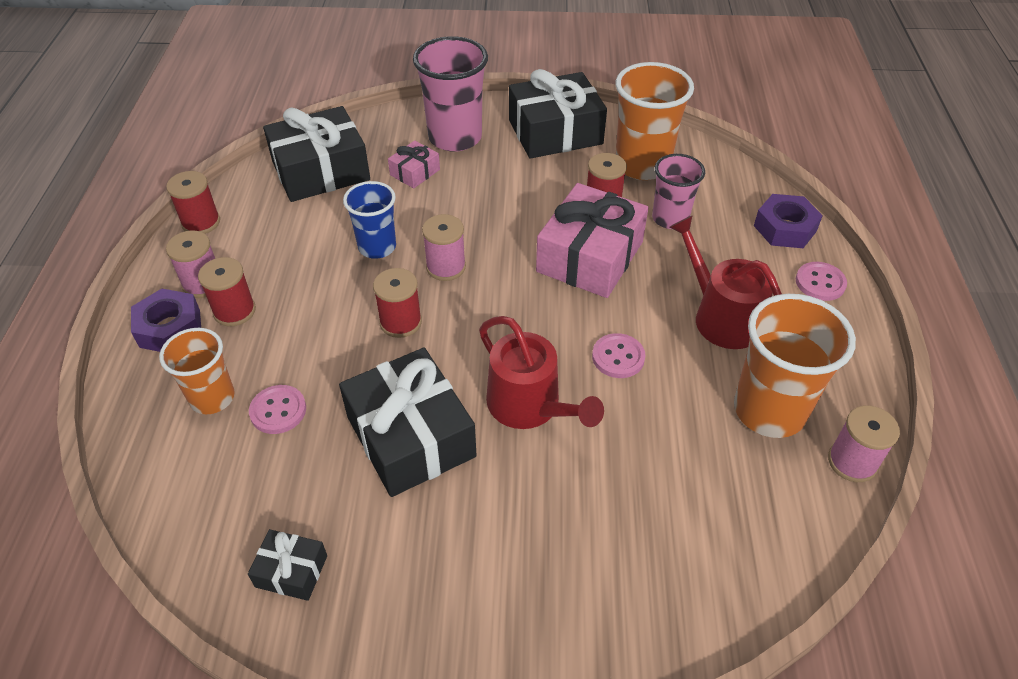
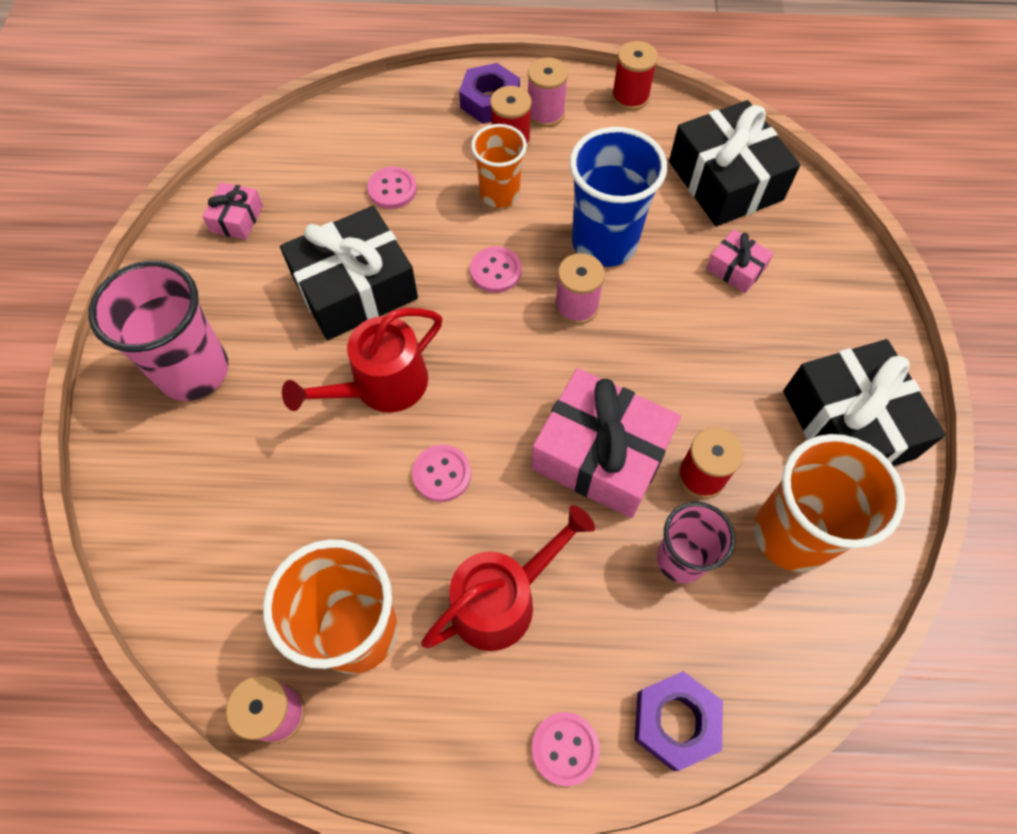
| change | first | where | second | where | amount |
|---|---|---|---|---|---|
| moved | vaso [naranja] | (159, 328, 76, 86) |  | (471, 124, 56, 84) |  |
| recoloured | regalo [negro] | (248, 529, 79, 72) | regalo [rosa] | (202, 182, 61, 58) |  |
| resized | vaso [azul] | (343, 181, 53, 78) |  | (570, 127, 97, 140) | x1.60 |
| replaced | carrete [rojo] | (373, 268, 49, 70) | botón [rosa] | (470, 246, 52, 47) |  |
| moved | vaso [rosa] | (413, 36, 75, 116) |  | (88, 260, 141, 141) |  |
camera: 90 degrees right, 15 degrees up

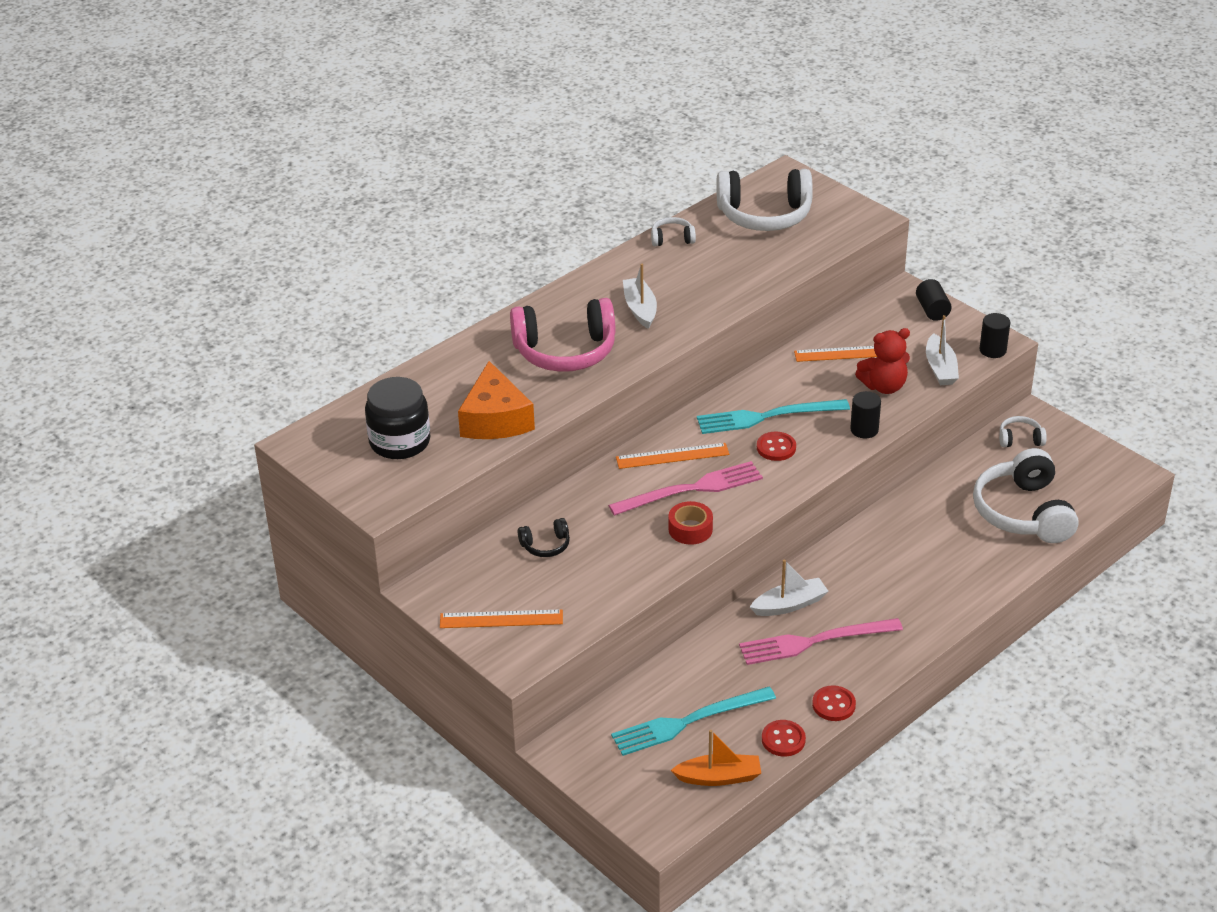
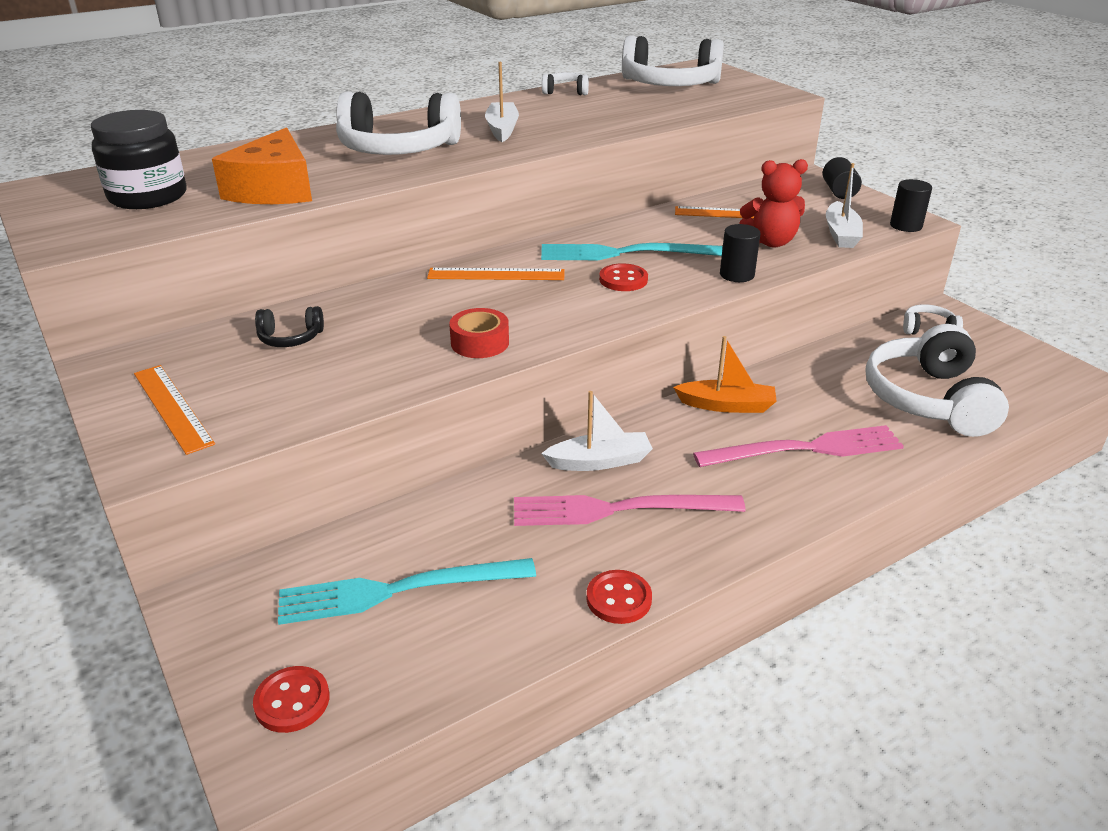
| change | first | where | second | where | amount |
|---|---|---|---|---|---|
| turned | regla [naranja] | (440, 609, 123, 19) |  | (134, 365, 81, 90) | 45 degrees clockwise |
| recoloured | auriculares [rosa] | (510, 298, 105, 74) | auriculares [blanco] | (336, 91, 125, 64) |  |
| moved | tenedor [rosa] | (608, 461, 155, 55) |  | (693, 425, 211, 42) |  |
| moved | barco [naranja] | (671, 730, 90, 56) |  | (673, 336, 104, 77) |  |
| moved | botón [rojo] | (762, 720, 44, 37) |  | (253, 666, 76, 67) |  |
camera: 10 degrees right, 5 degrees down

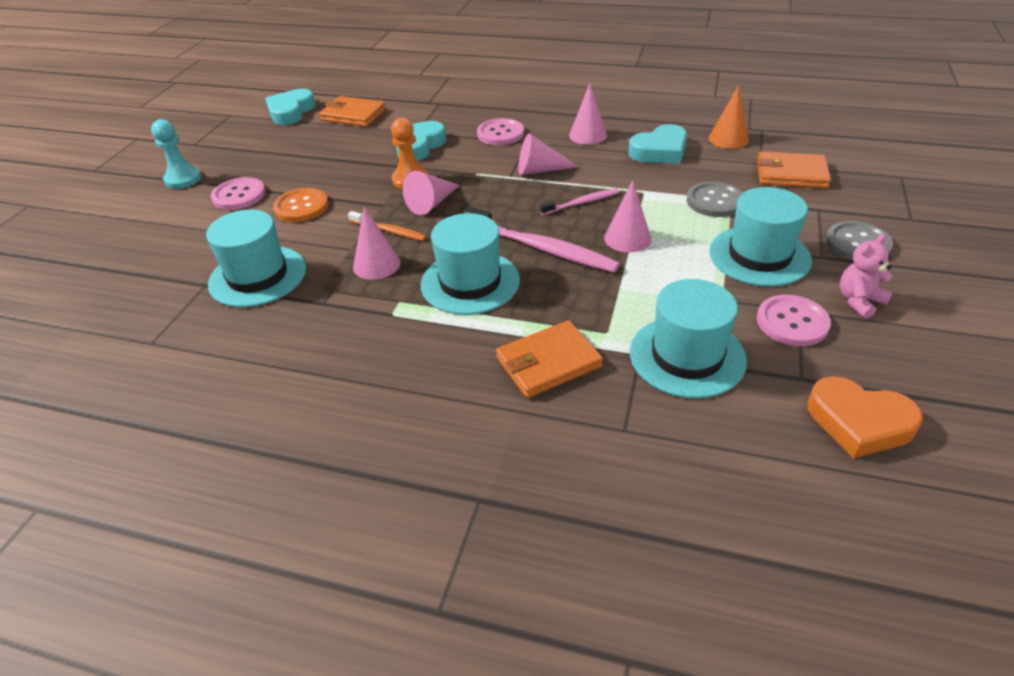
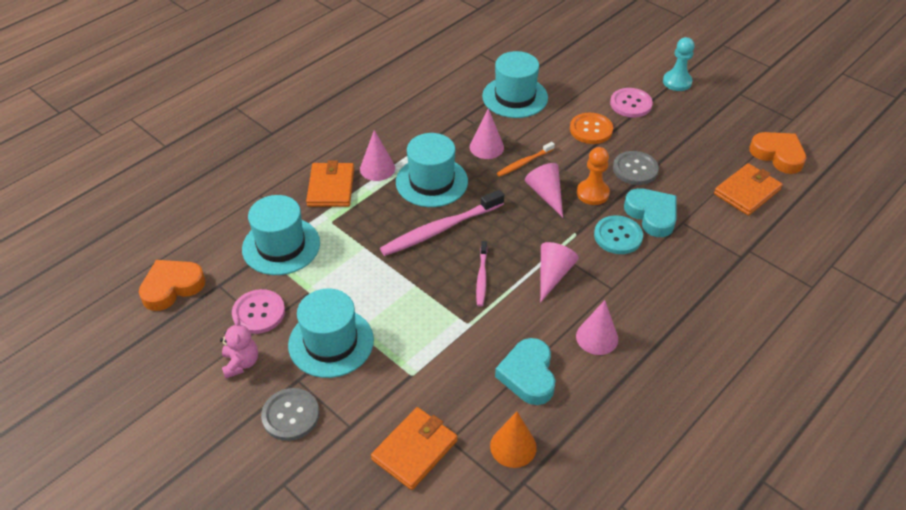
| change | first | where | second | where | amount |
|---|---|---|---|---|---|
| recoloured | corazón [turquesa] | (265, 89, 51, 36) | corazón [naranja] | (749, 132, 58, 42) |  |
| removed | botón [rosa] | (477, 118, 47, 27) |  |  |  |
| moved | cono [rosa] | (604, 180, 47, 72) |  | (360, 130, 35, 51) |  |
| moved | botón [gris] | (687, 182, 55, 35) |  | (613, 151, 46, 34) |  |
| added |  |  | botón [turquesa] | (594, 215, 49, 39) |  |
camera: 115 degrees right, 5 degrees up

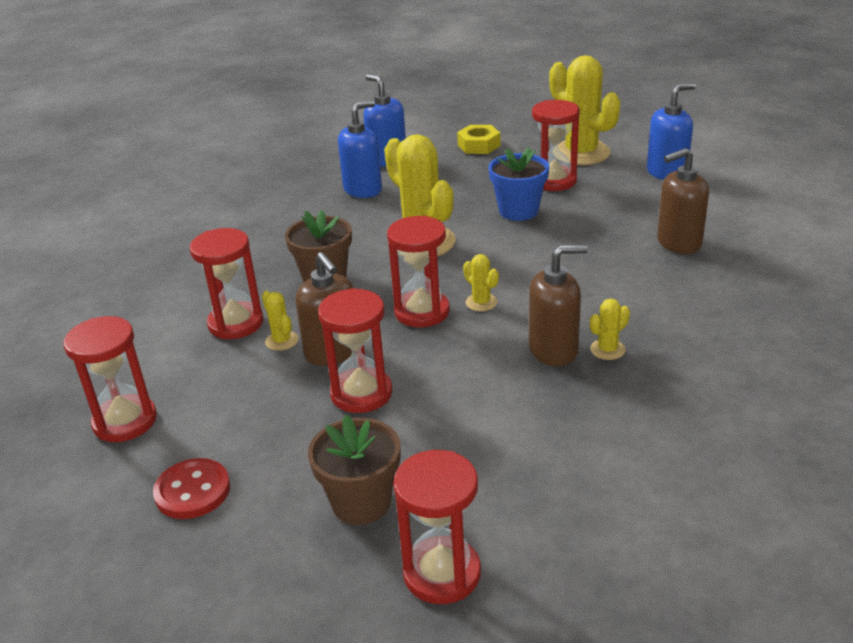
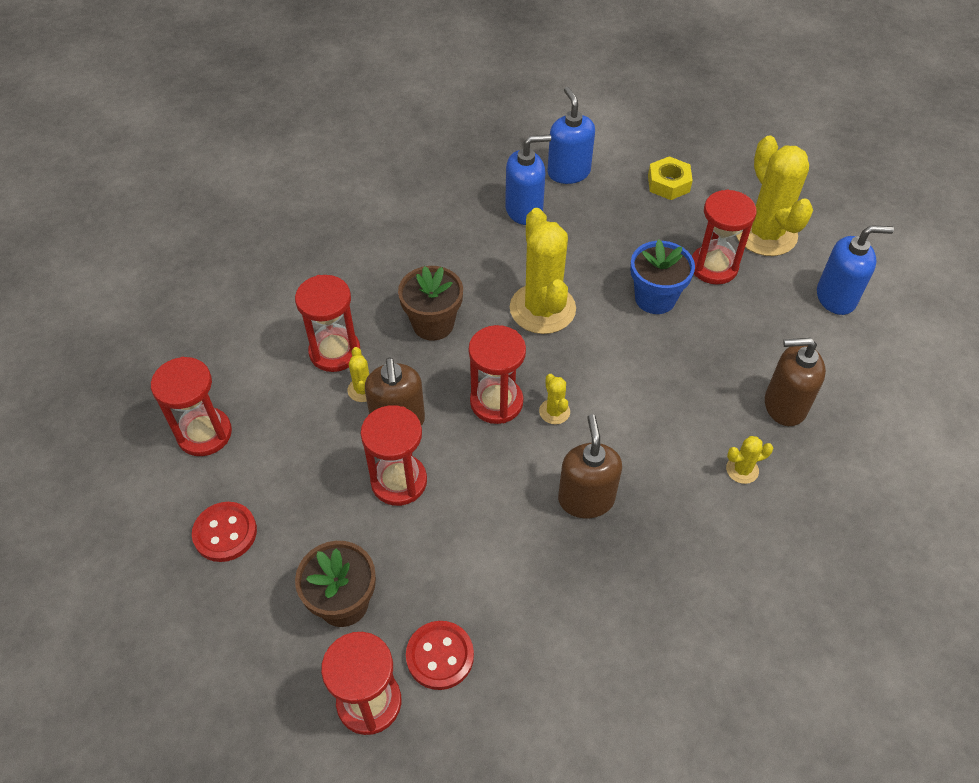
| change | first | where | second | where | amount |
|---|---|---|---|---|---|
| turned | dispensador de jabón [marrón] | (529, 245, 59, 121) |  | (558, 414, 64, 104) | 105 degrees counterclockwise |
| moved | cactus [amarillo] | (590, 299, 40, 61) |  | (726, 436, 47, 48) |  |
| added |  |  | botón [rojo] | (406, 621, 68, 69) |  |
camera: 20 degrees right, 20 degrees up

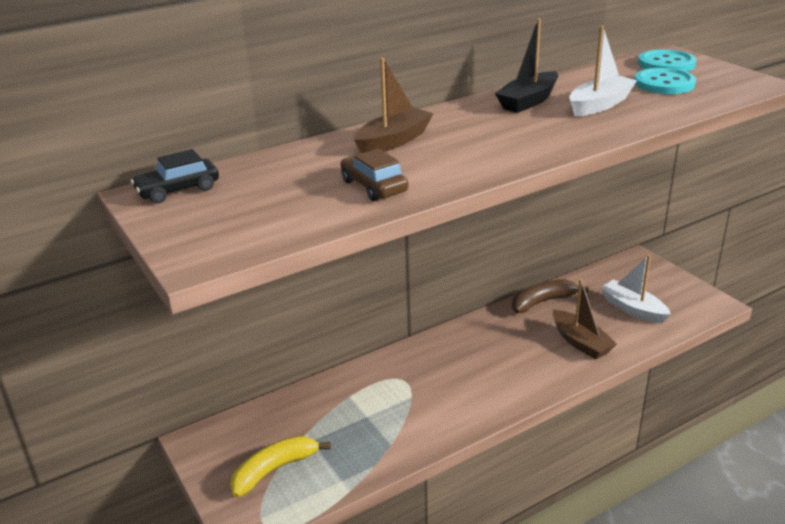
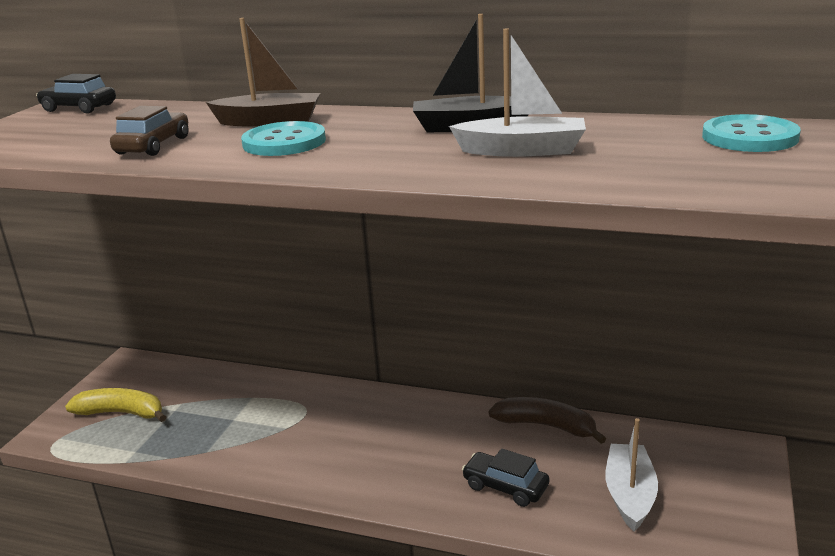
| change | first | where | second | where | amount |
|---|---|---|---|---|---|
| replaced | barco [marrón] | (553, 279, 64, 80) | coche [negro] | (462, 448, 87, 59) |  |
| moved | botón [turquesa] | (635, 68, 61, 26) |  | (241, 121, 85, 35) |  |
camera: 50 degrees right, 5 degrees down

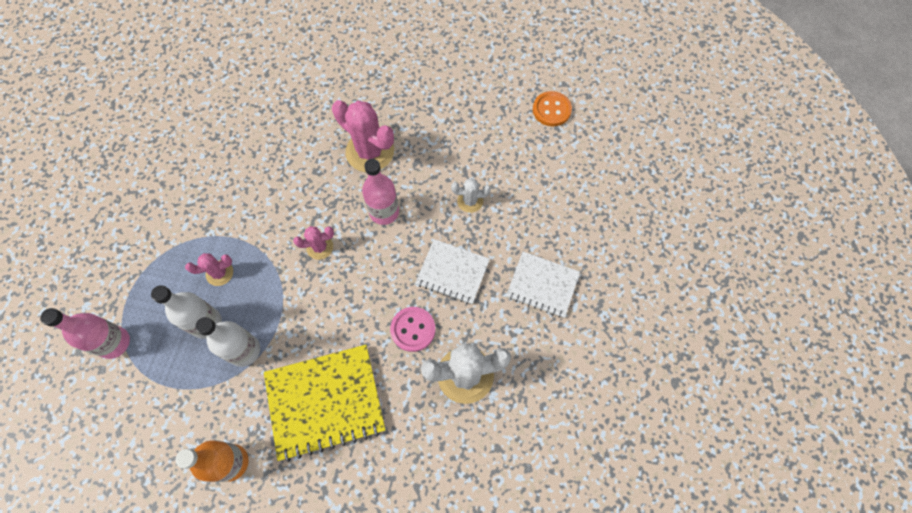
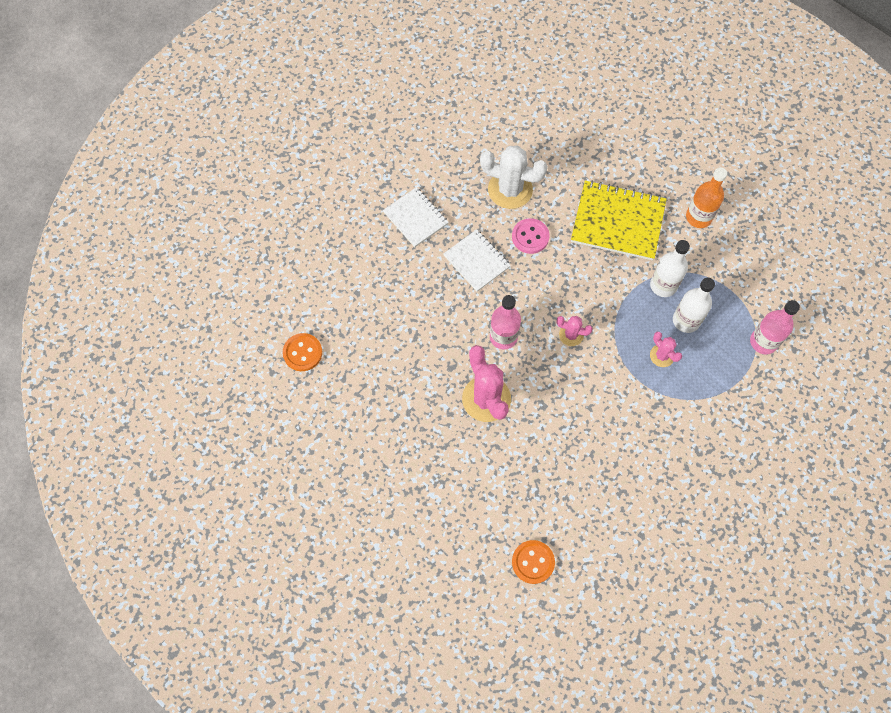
| change | first | where | second | where | amount |
|---|---|---|---|---|---|
| turned | cactus [rosa] | (185, 253, 48, 33) |  | (650, 332, 32, 35) | 45 degrees clockwise |
| removed | cactus [blanco] | (451, 178, 40, 35) |  |  |  |
| added |  |  | botón [naranja] | (512, 540, 43, 44) |  |
camera: 150 degrees left, 0 degrees up

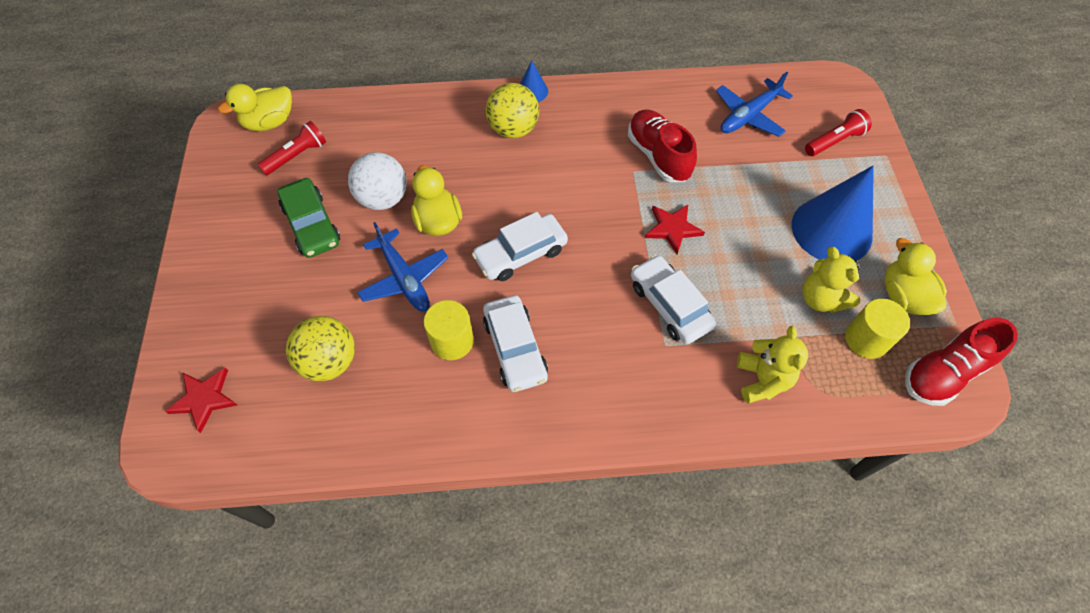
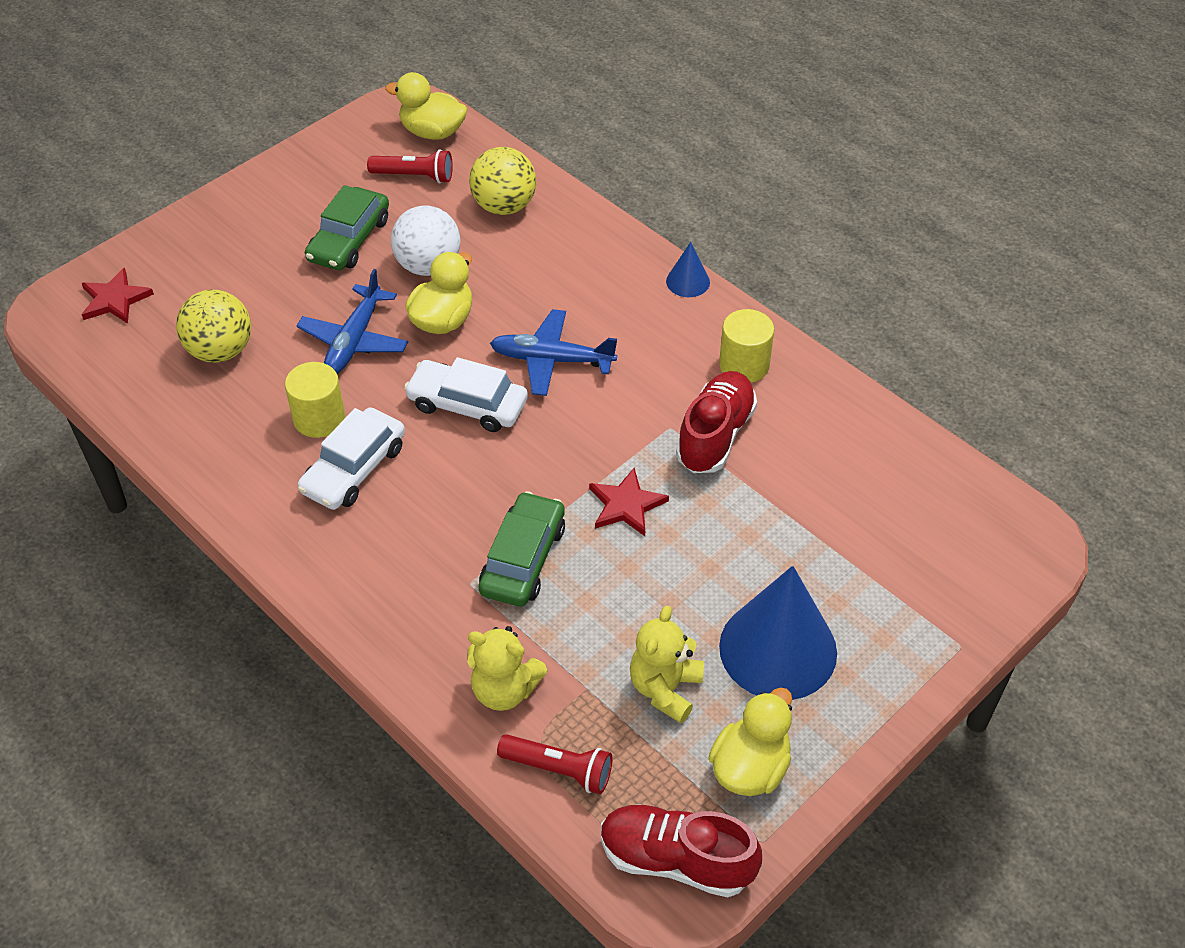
| change | first | where | second | where | amount |
|---|---|---|---|---|---|
| moved | pelota [amarillo] | (486, 83, 53, 55) |  | (469, 147, 67, 68) |  |
| recoloured | coche [blanco] | (631, 255, 85, 89) | coche [verde] | (479, 491, 86, 115) |  |
| moved | avión [azul] | (716, 72, 77, 65) |  | (490, 309, 127, 87) |  |
| turned | osito [amarillo] | (737, 326, 71, 77) |  | (467, 626, 81, 85) | 60 degrees clockwise |
| moved | lámpara de mano [rojo] | (805, 109, 67, 47) |  | (497, 734, 116, 60) |  |
| moved | cilindro [amarillo] | (845, 299, 65, 60) |  | (719, 309, 55, 74) |  |
camera: 50 degrees right, 10 degrees down

